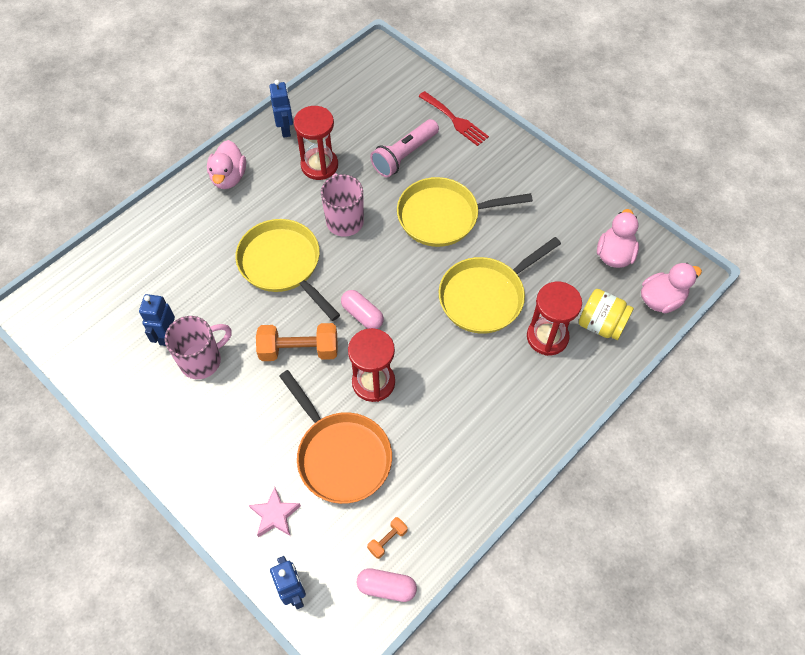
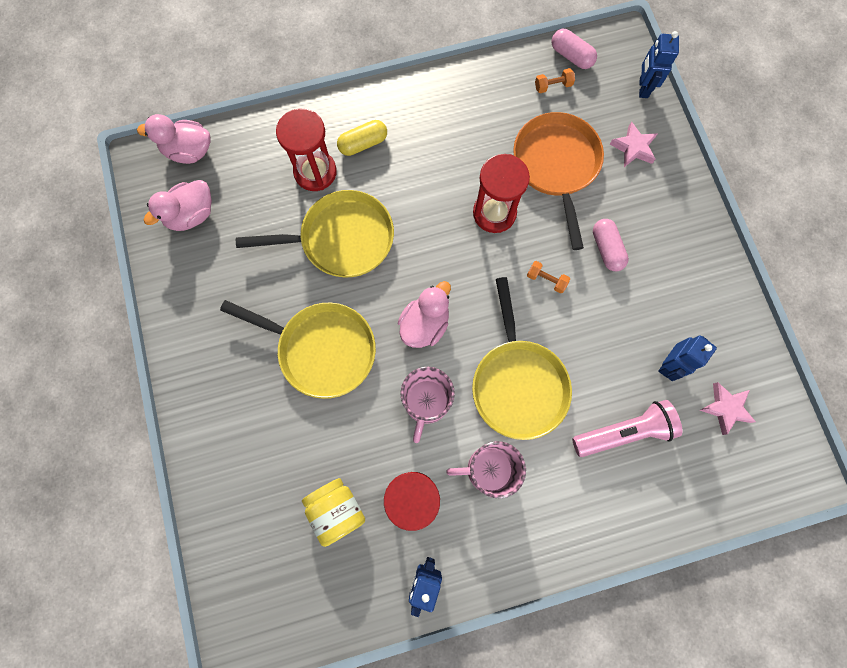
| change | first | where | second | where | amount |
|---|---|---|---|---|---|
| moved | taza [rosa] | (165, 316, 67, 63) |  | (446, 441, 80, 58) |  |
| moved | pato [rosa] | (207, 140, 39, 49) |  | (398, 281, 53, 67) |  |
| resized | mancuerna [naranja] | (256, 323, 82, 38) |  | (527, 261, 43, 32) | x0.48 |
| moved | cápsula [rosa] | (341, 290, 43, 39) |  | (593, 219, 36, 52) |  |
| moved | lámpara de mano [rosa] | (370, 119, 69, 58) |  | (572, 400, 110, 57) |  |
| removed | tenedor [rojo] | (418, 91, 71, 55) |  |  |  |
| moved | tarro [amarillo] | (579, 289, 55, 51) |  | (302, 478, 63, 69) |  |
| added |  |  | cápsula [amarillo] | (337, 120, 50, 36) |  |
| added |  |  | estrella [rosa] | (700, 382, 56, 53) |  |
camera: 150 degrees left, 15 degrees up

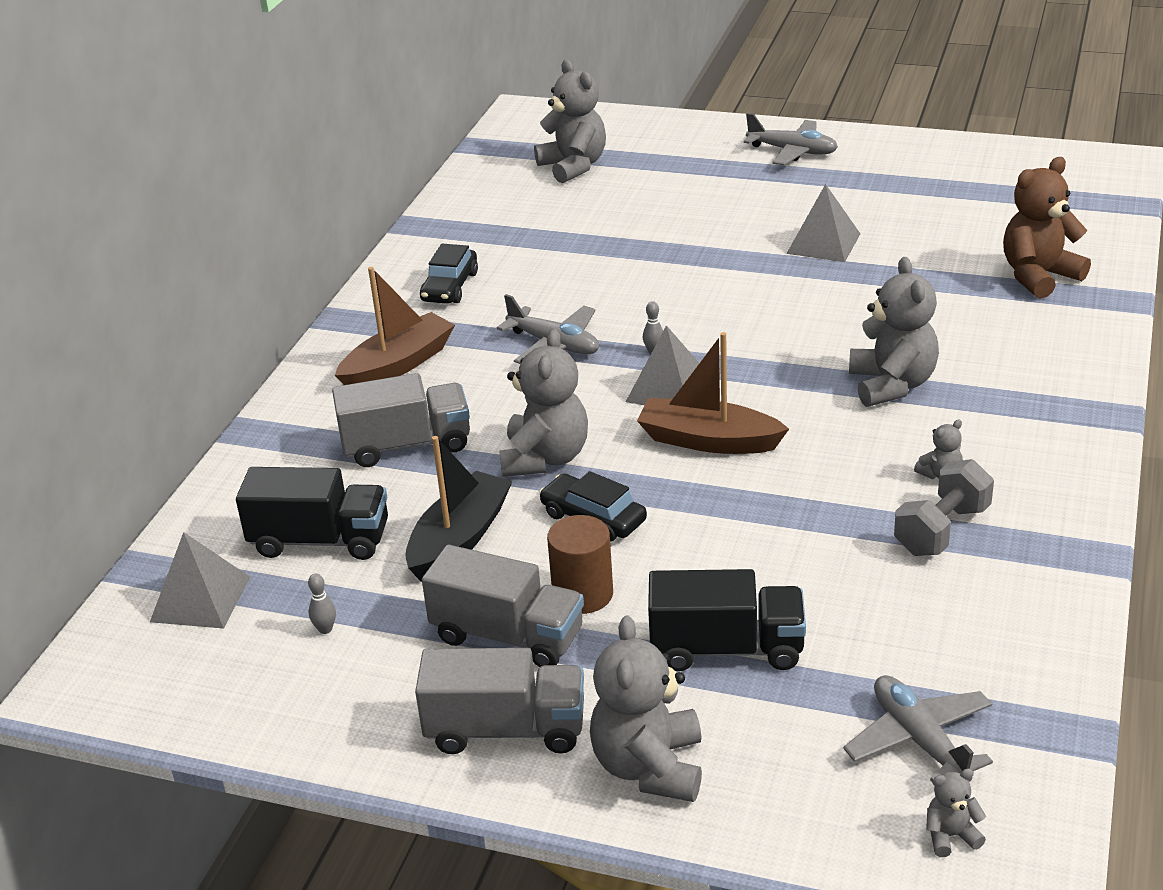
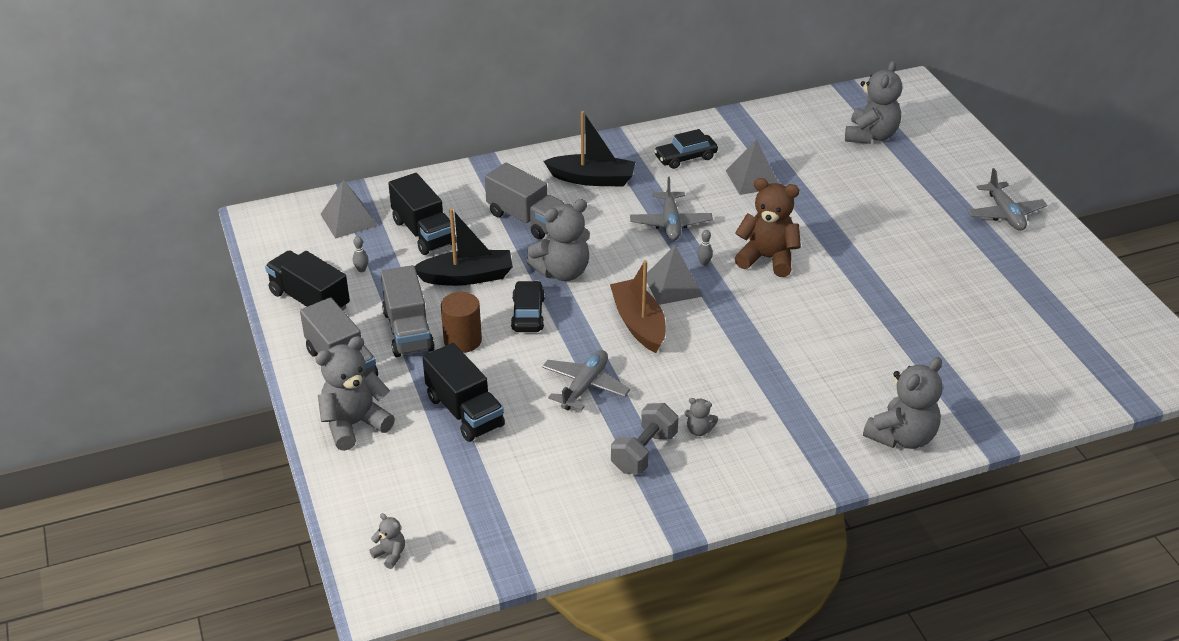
| change | first | where | second | where | amount |
|---|---|---|---|---|---|
| recoloured | barco [marrón] | (335, 267, 120, 118) | barco [negro] | (544, 111, 91, 76) |  |
| moved | pirámide [gris] | (786, 184, 74, 78) |  | (725, 139, 53, 56) |  |
| moved | avión [gris] | (843, 675, 150, 108) |  | (542, 350, 88, 61) |  |
| moved | osito [gris] | (849, 257, 90, 150) |  | (863, 357, 80, 92) |  |
| turned | mancuerna [gris] | (894, 459, 100, 97) |  | (611, 403, 67, 71) | 60 degrees counterclockwise |
| moved | osito [marrón] | (1003, 157, 88, 141) |  | (734, 178, 67, 99) |  |
| added |  |  | camión [negro] | (265, 250, 85, 60) |  |
camera: 50 degrees right, 5 degrees up

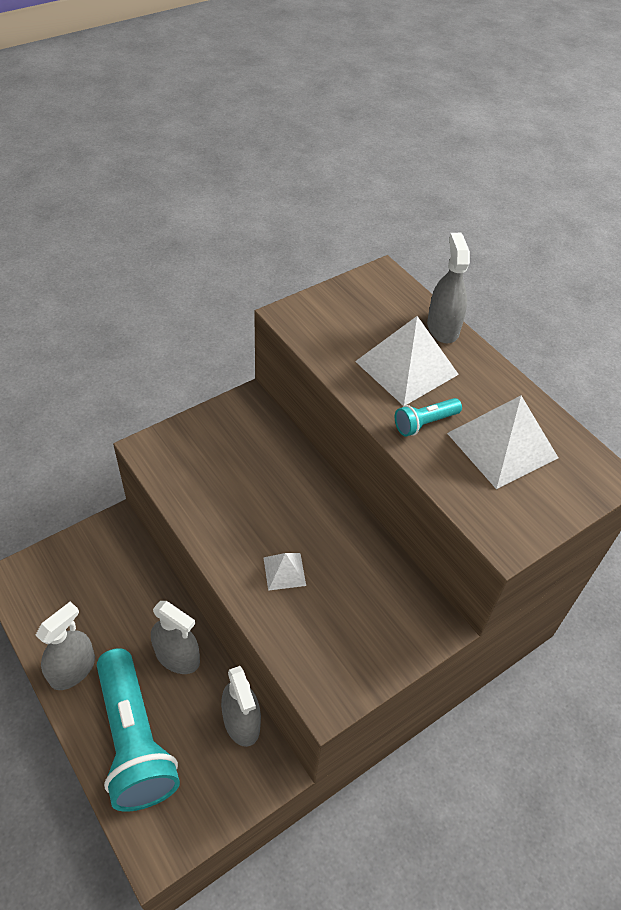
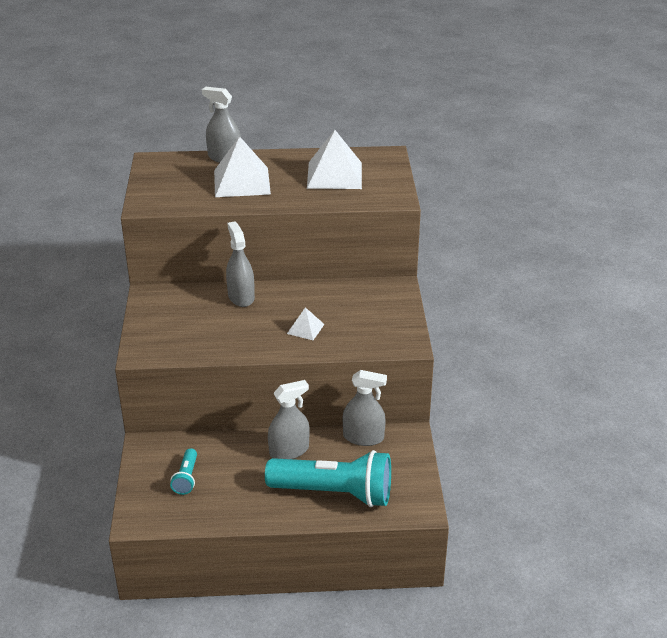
| change | first | where | second | where | amount |
|---|---|---|---|---|---|
| moved | pulverizador [gris] | (36, 602, 59, 88) |  | (226, 221, 29, 86) |  |
| moved | lámpara de mano [turquesa] | (395, 398, 67, 38) |  | (170, 448, 27, 47) |  |
camera: 55 degrees left, 15 degrees down

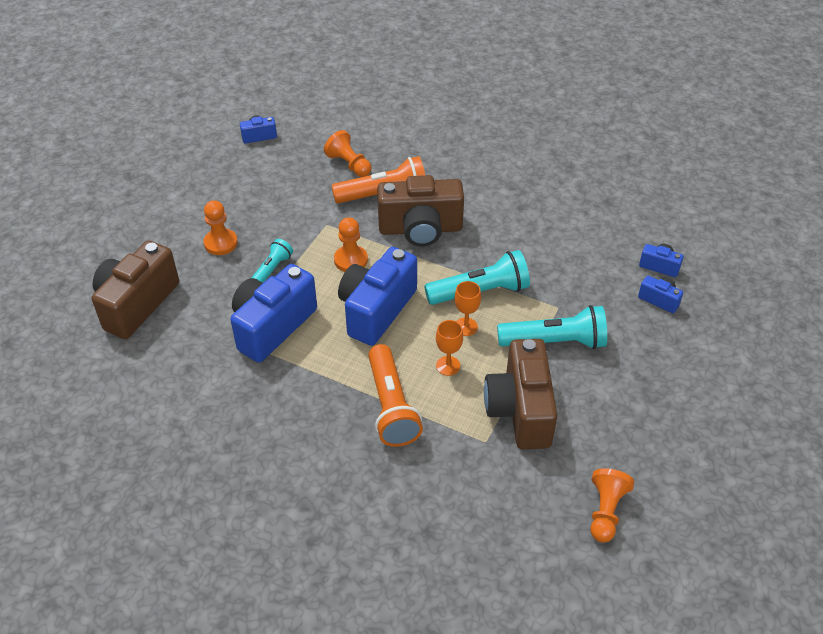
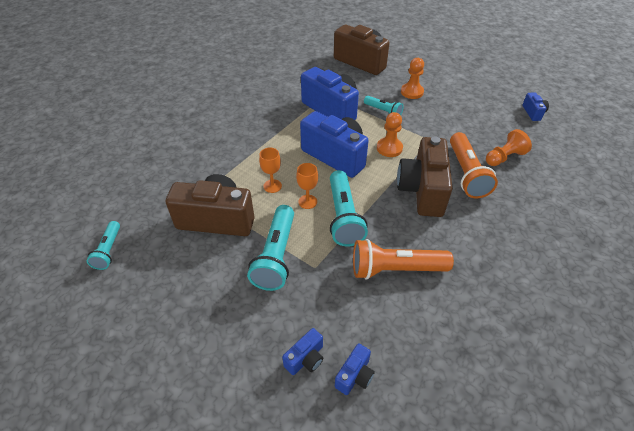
| change | first | where | second | where | amount |
|---|---|---|---|---|---|
| moved | lámpara de mano [naranja] | (368, 344, 55, 103) |  | (353, 239, 101, 41) |  |
| replaced | peón [naranja] | (590, 468, 44, 75) | lámpara de mano [turquesa] | (87, 221, 33, 49) |  |
camera: 100 degrees right, 0 degrees up

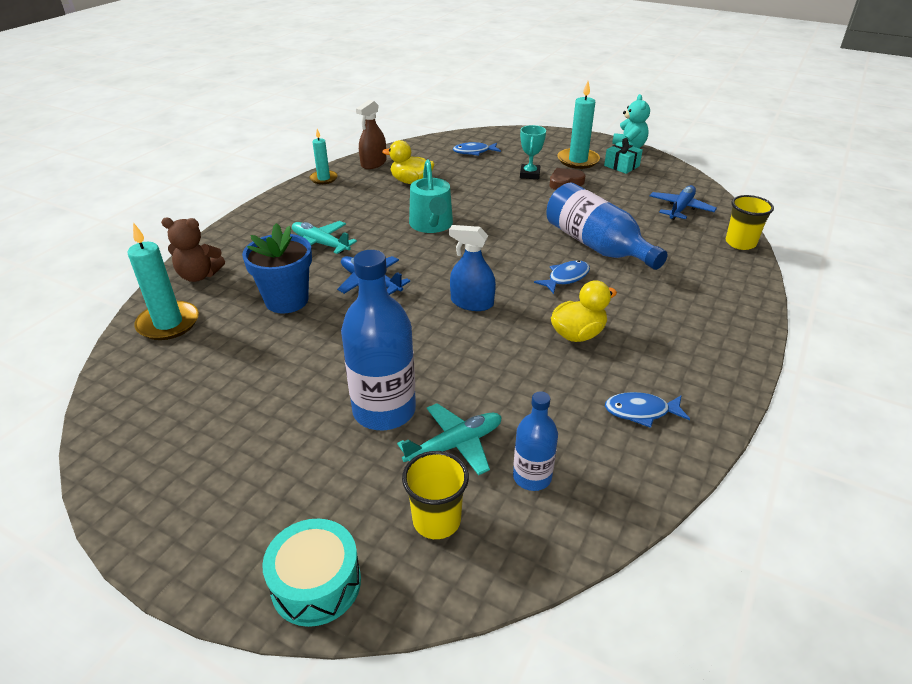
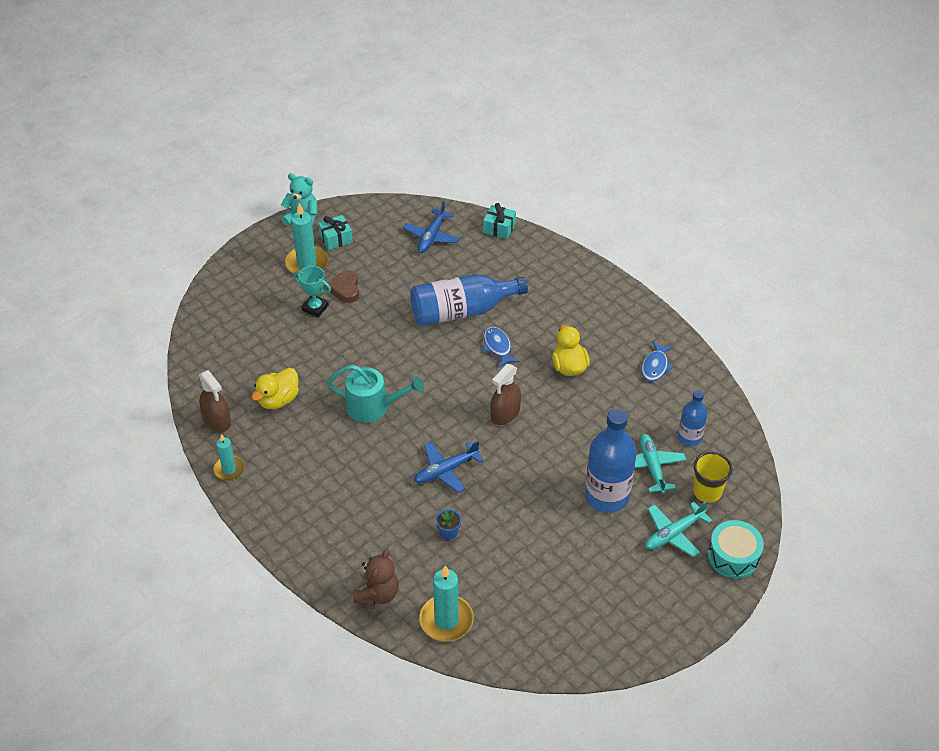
| change | first | where | second | where | amount |
|---|---|---|---|---|---|
| resized | maceta [azul] | (242, 223, 70, 91) |  | (436, 510, 25, 30) | x0.45 |
| moved | avión [turquesa] | (292, 221, 65, 33) |  | (645, 501, 67, 56) |  |
| recoloured | pulverizador [azul] | (449, 225, 47, 86) | pulverizador [marrón] | (490, 364, 31, 61) |  |
| removed | pez [azul] | (453, 142, 48, 14) |  |  |  |
| turned | avión [azul] | (650, 185, 67, 35) |  | (403, 201, 57, 52) | 120 degrees counterclockwise |
| replaced | vaso [amarillo] | (726, 195, 48, 55) | regalo [turquesa] | (483, 203, 33, 36) |  |
camera: 70 degrees left, 10 degrees up

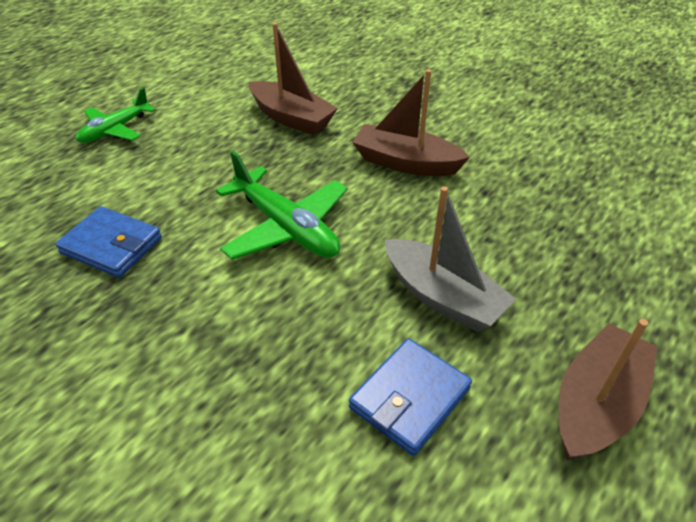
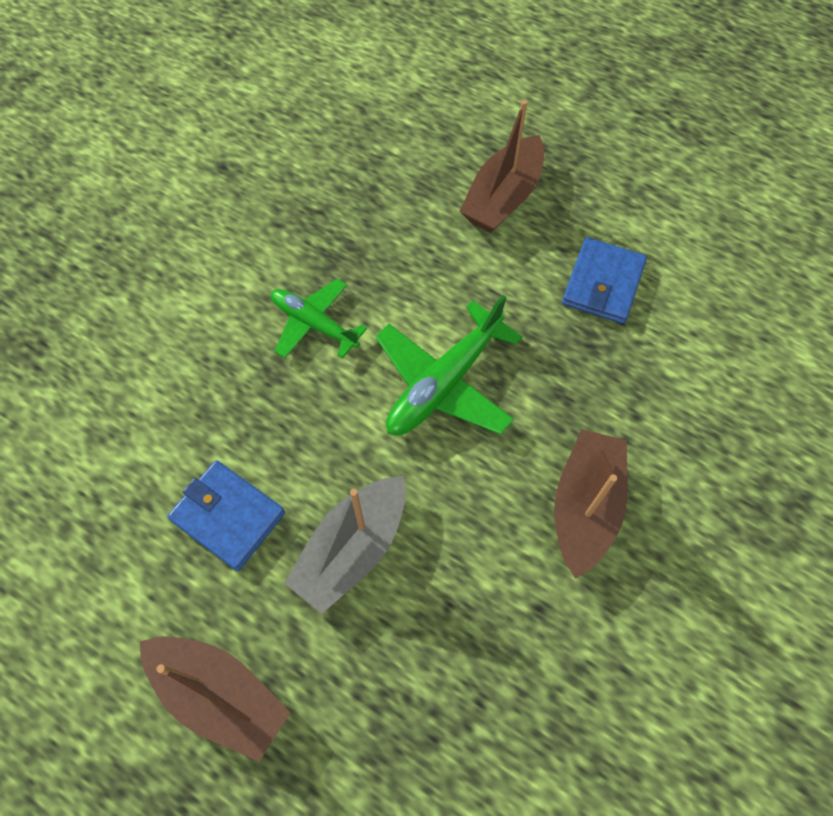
| change | first | where | second | where | amount |
|---|---|---|---|---|---|
| moved | cartera [azul] | (55, 206, 107, 72) |  | (562, 237, 85, 87) |  |
| moved | avión [verde] | (76, 88, 80, 55) |  | (271, 279, 96, 79) |  |
| moved | barco [marrón] | (249, 22, 89, 113) |  | (459, 100, 85, 133) |  |
camera: 85 degrees right, 20 degrees up

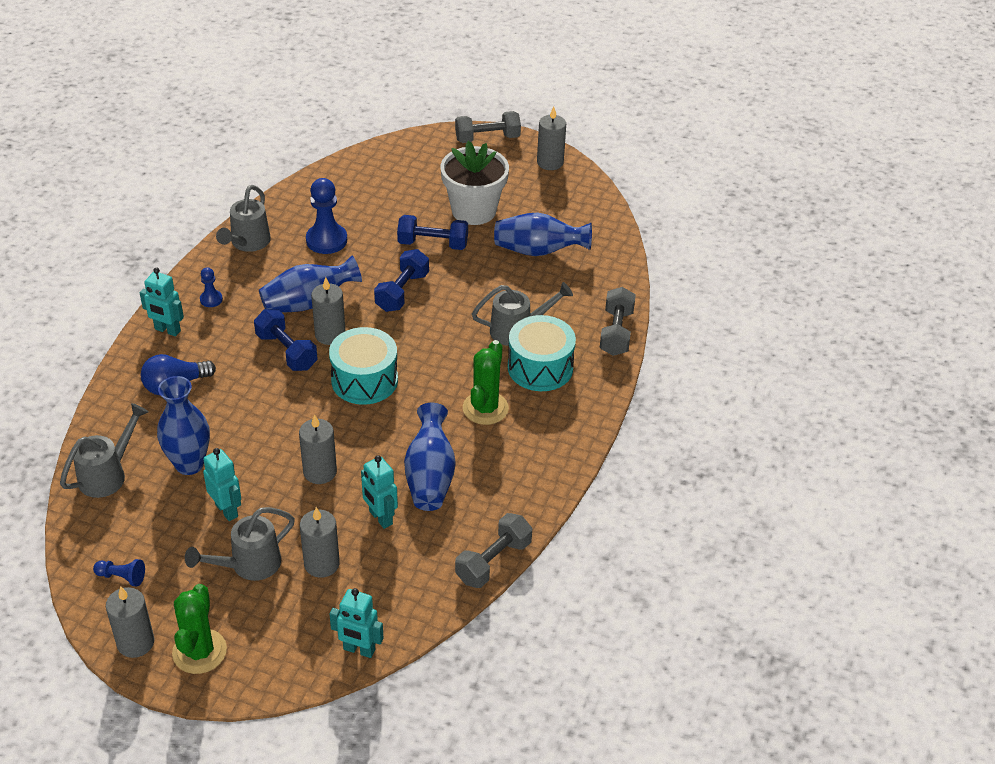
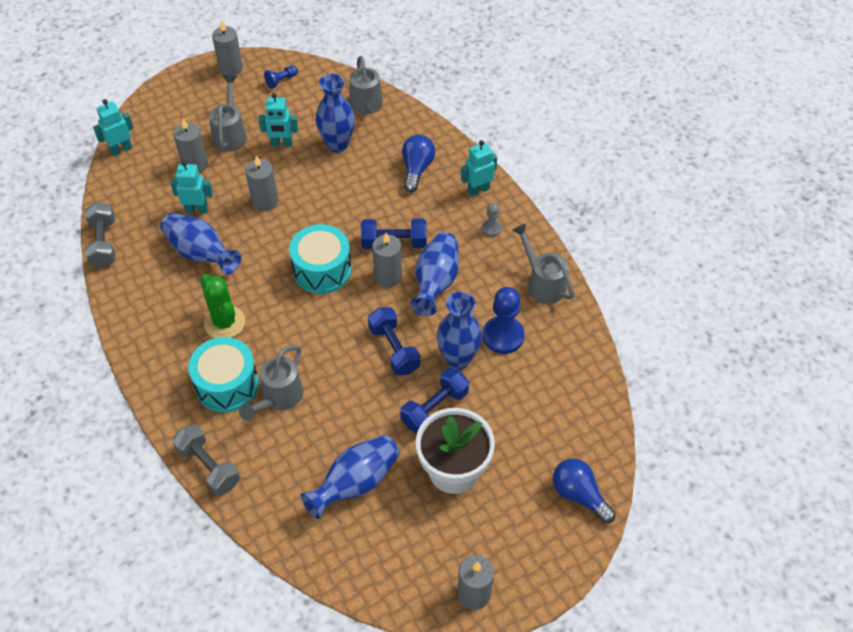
| change | first | where | second | where | amount |
|---|---|---|---|---|---|
| removed | cactus [verde] | (172, 584, 55, 90) |  |  |  |
| recoloured | peón [azul] | (200, 267, 23, 40) | peón [gris] | (482, 203, 20, 34) |  |
| removed | mancuerna [gris] | (455, 111, 66, 32) |  |  |  |
| added |  |  | florero [azul] | (437, 292, 45, 77) |  |
| added |  |  | bombilla [azul] | (553, 459, 63, 64) |  |
camera: 130 degrees right, 10 degrees up

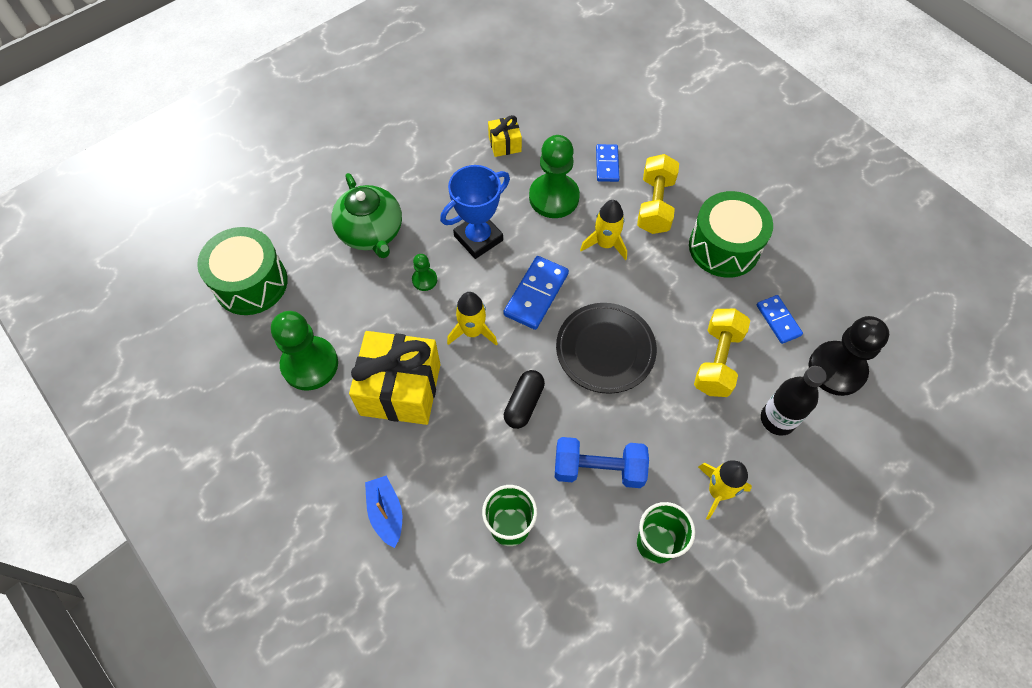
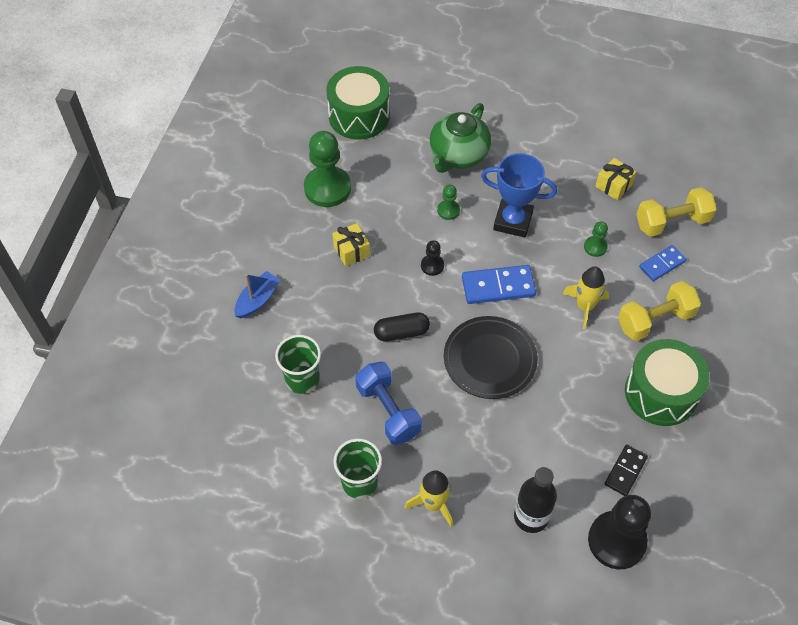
| change | first | where | second | where | amount |
|---|---|---|---|---|---|
| resized | regalo [amarillo] | (349, 331, 91, 94) |  | (332, 223, 38, 43) | x0.48 |
| replaced | cohete [amarillo] | (447, 292, 51, 54) | peón [negro] | (421, 240, 23, 36) |  |
| resized | peón [verde] | (529, 135, 51, 83) |  | (584, 221, 24, 36) | x0.47 |
| moved | mancuerna [amarillo] | (694, 309, 56, 88) |  | (636, 187, 81, 50) |  |
| recoloured | ficha de dominó [azul] | (757, 295, 46, 49) | ficha de dominó [negro] | (605, 445, 43, 51) |  |
camera: 55 degrees right, 5 degrees down

